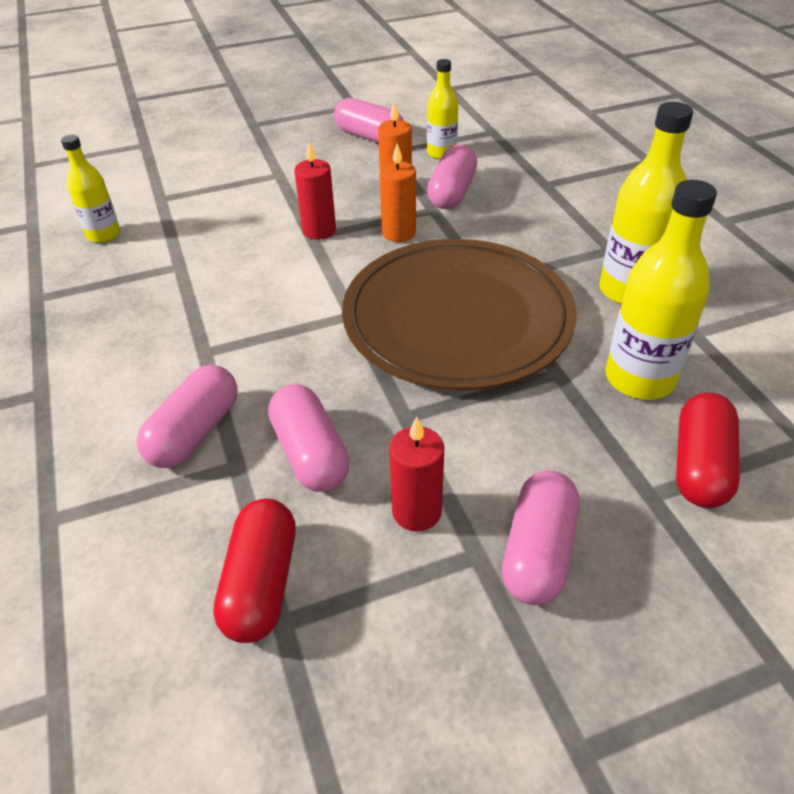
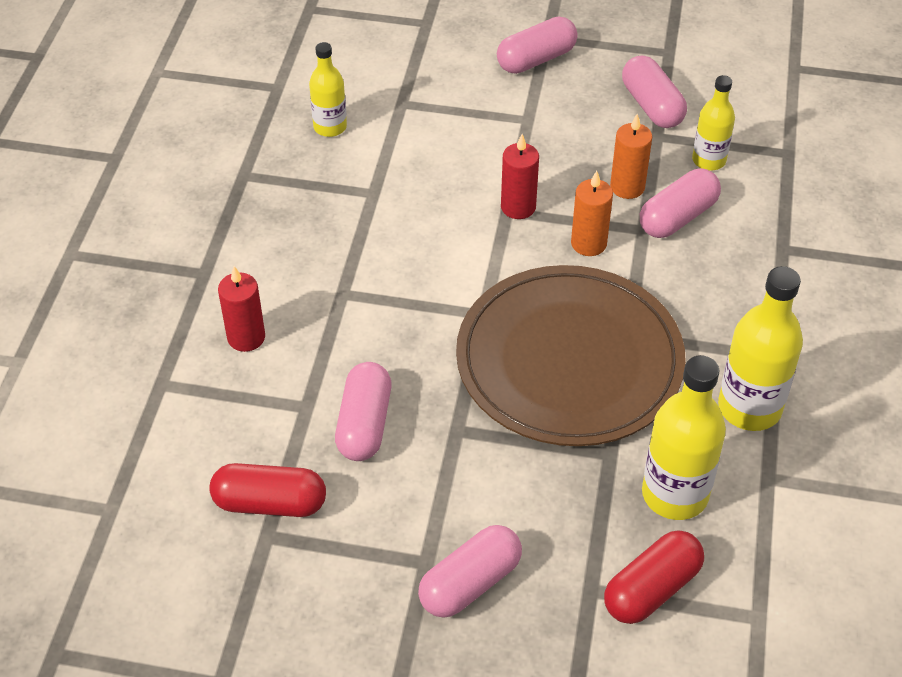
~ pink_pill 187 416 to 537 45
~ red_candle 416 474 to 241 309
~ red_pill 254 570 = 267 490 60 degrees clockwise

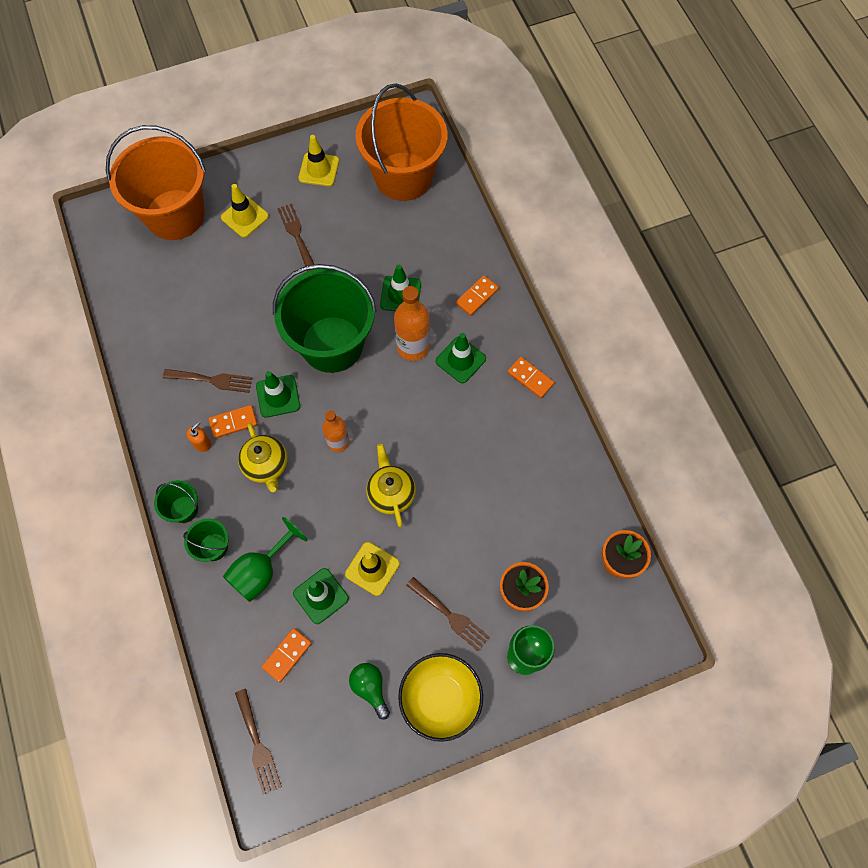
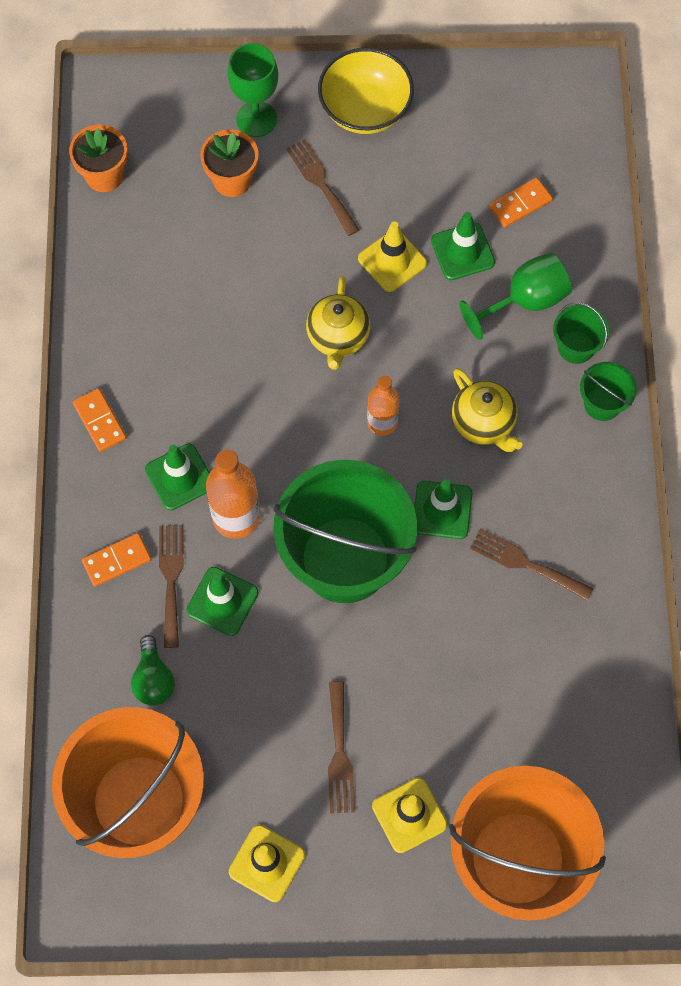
- bright_orange_soap_pump 198 437
- bright_orange_domino_piece 233 421
~ russet_fork 258 742 to 171 586
~ leaf-green_bulb 369 691 to 153 670
~ bright_yellow_teapot 262 457 = 487 410 150 degrees clockwise

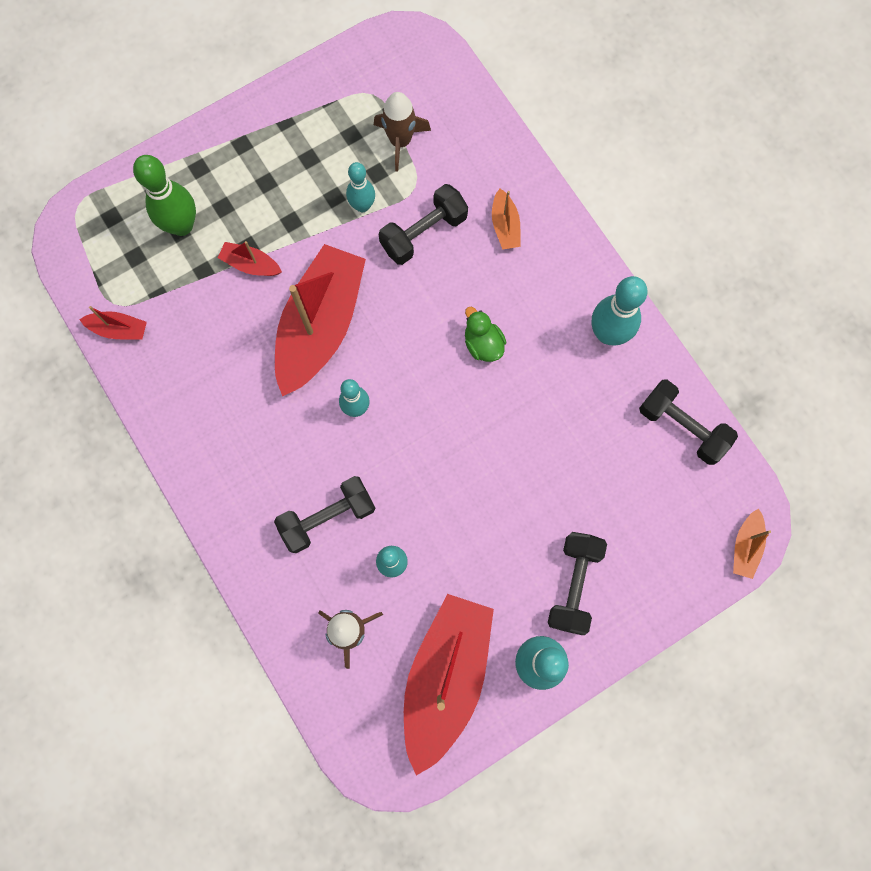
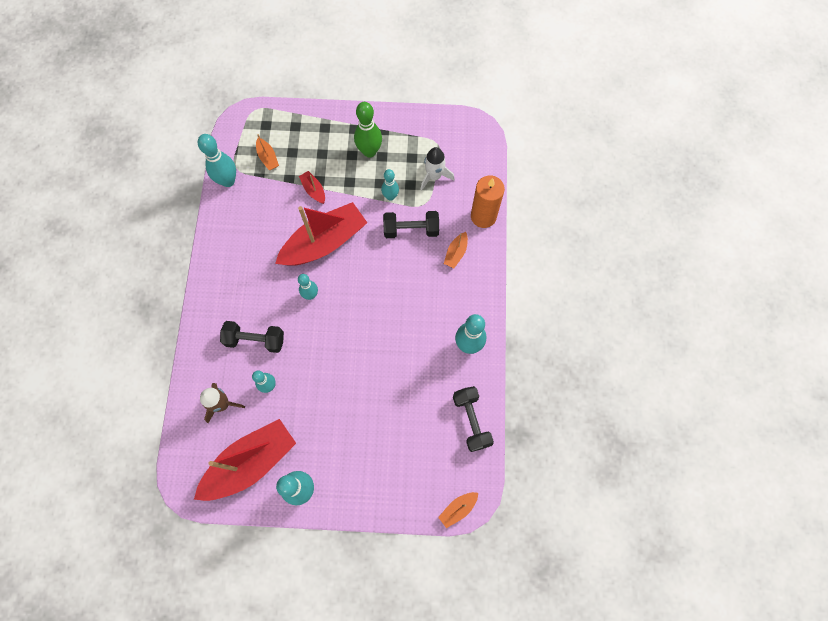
- leaf-green_toy_duck 486 334
- black_free_weight 577 583
+ bright_orange_toy_boat 267 152
+ bright_orange_candle 488 202
~ leaf-green_skittle 164 195 to 368 130
~ red_toy_boat 113 323 to turquoise_skittle 217 160
~ russet_spaceship 402 131 to pure_white_spaceship 437 169

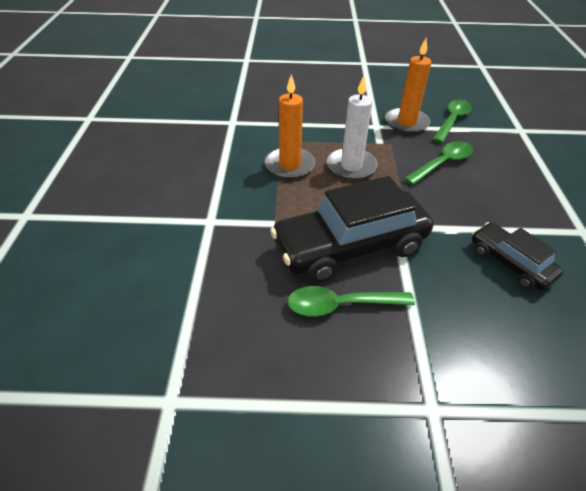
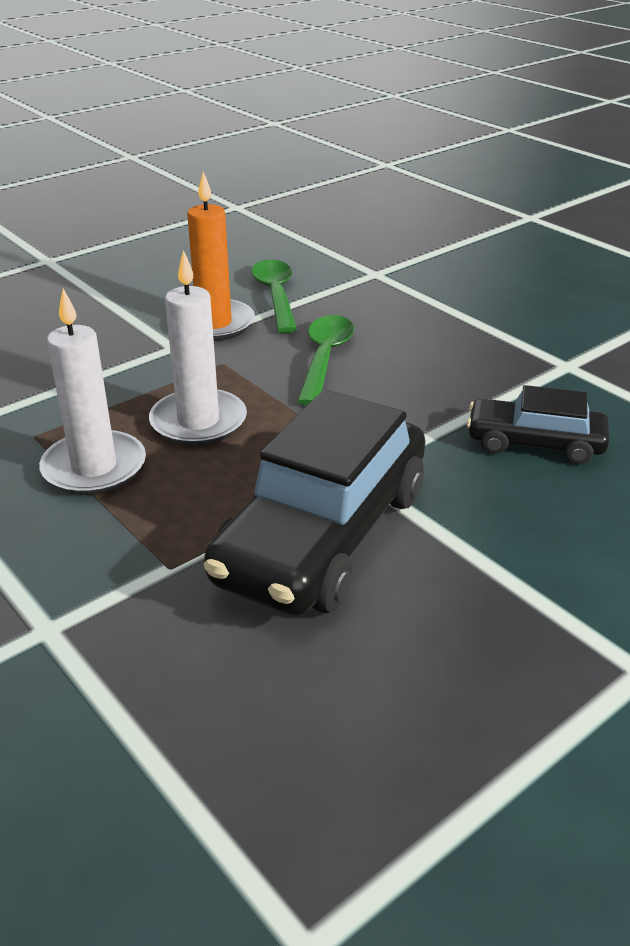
- leaf-green_spoon 351 301
~ bright_orange_candle 290 126 to pure_white_candle 92 392

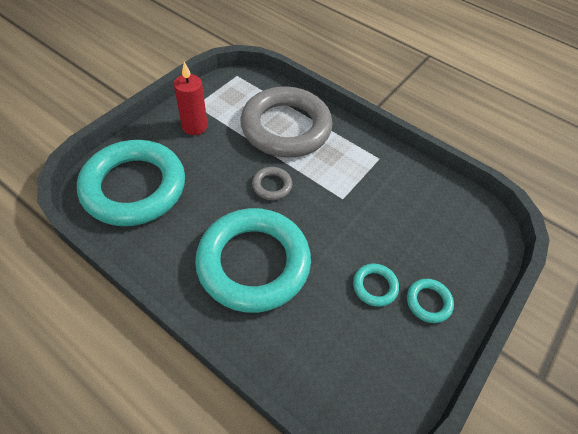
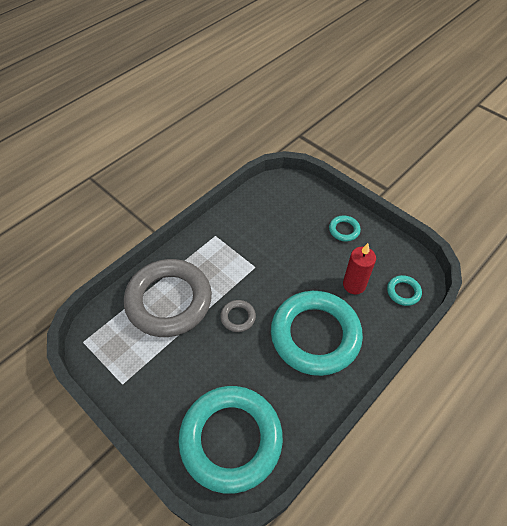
~ red_candle 191 98 to 359 269
~ turquoise_torus 376 285 to 404 290

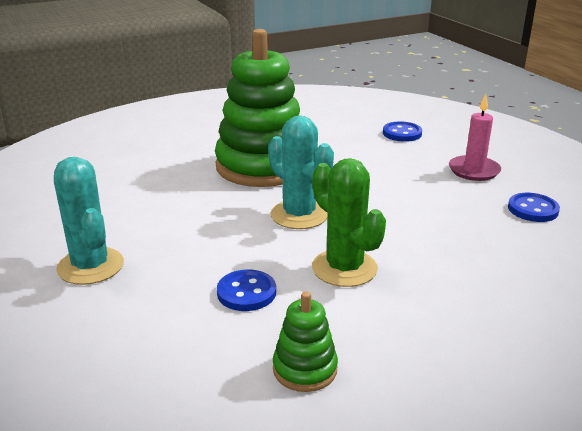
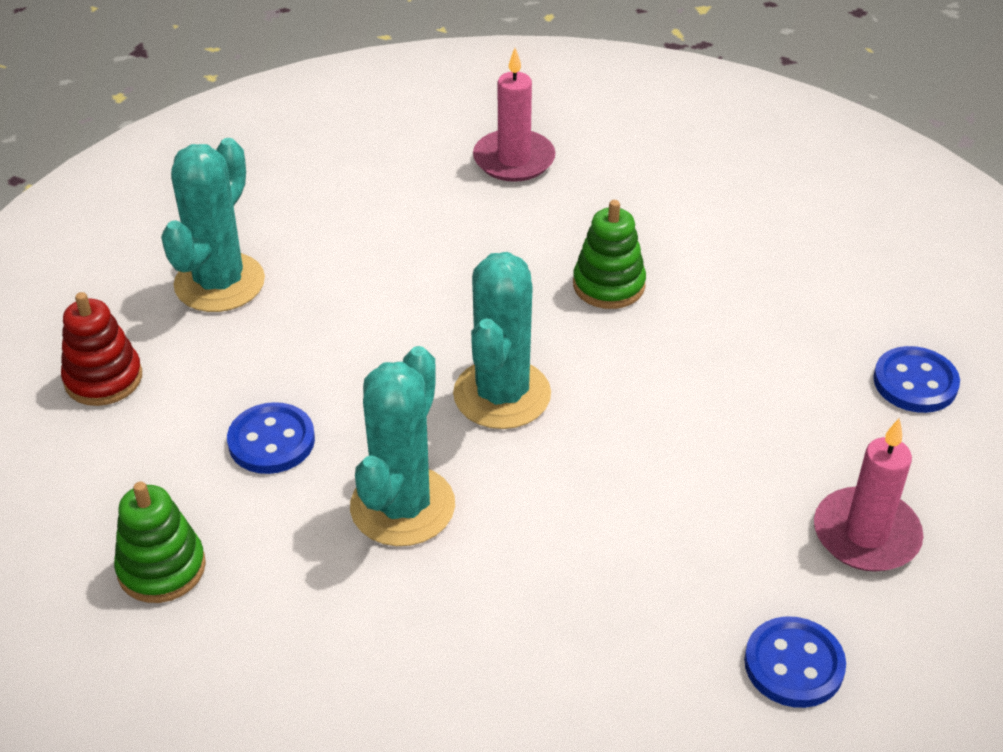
+ red_stacking_toy 101 349
+ pink_candle 514 115
~ leaf-green_cactus 349 222 to turquoise_cactus 402 446
~ leaf-green_stacking_toy 257 108 = 609 254 x0.43

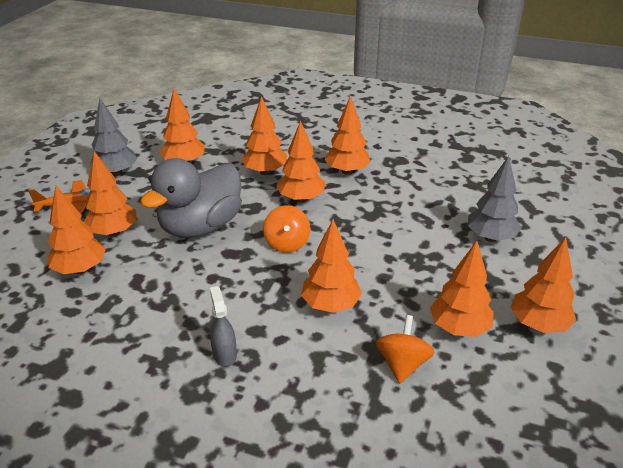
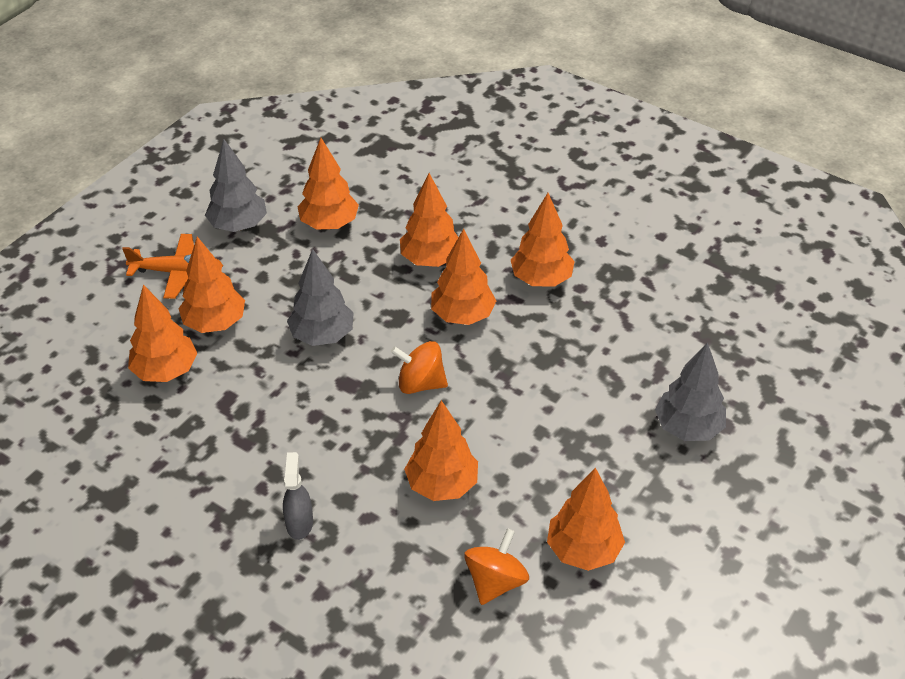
- bright_orange_toy_tree 544 285
~ gray_toy_duck 191 198 to gray_toy_tree 320 297
~ bright_orange_spinning_top 286 229 = 419 367 90 degrees clockwise

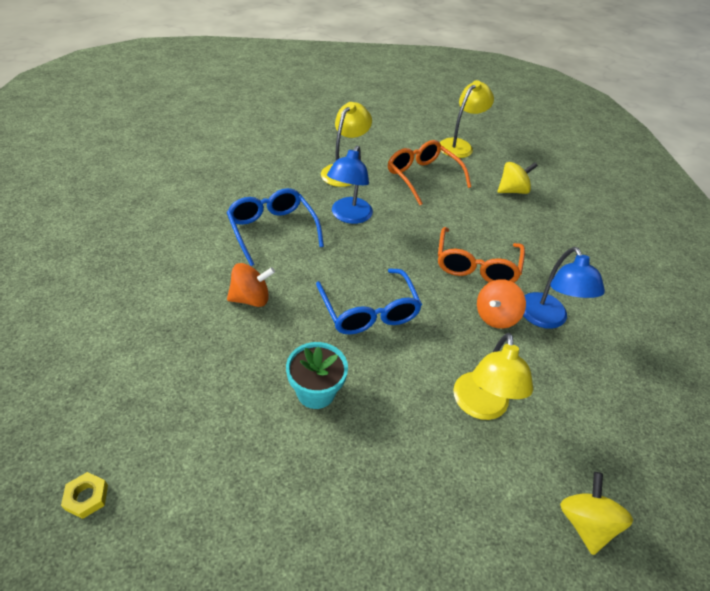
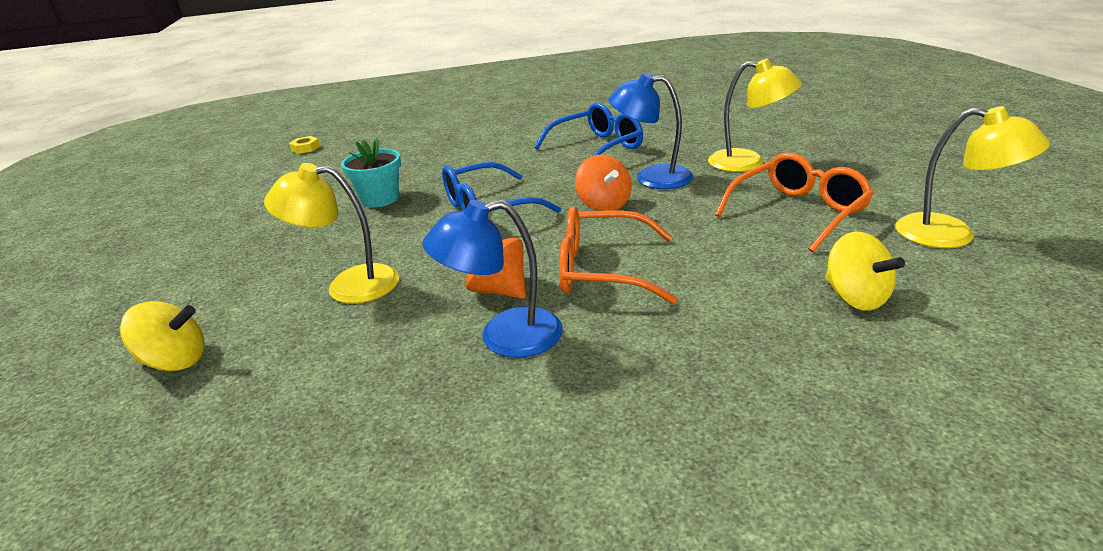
~ bright_orange_spinning_top 251 285 to 603 182

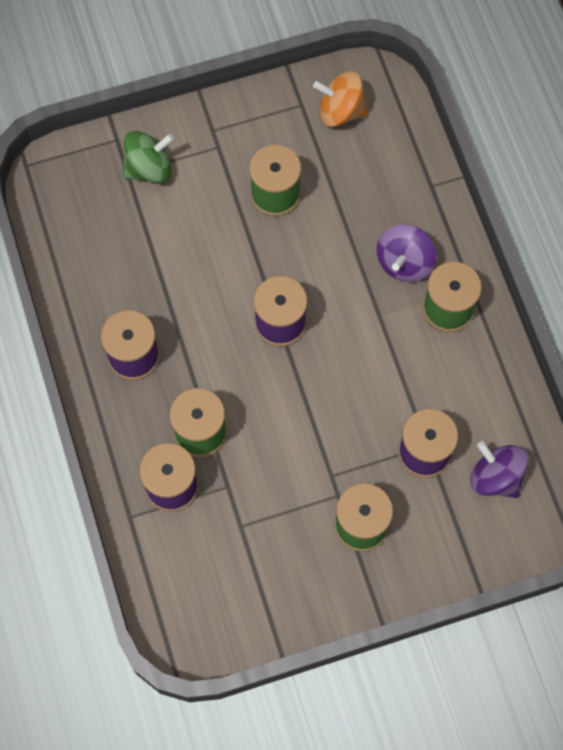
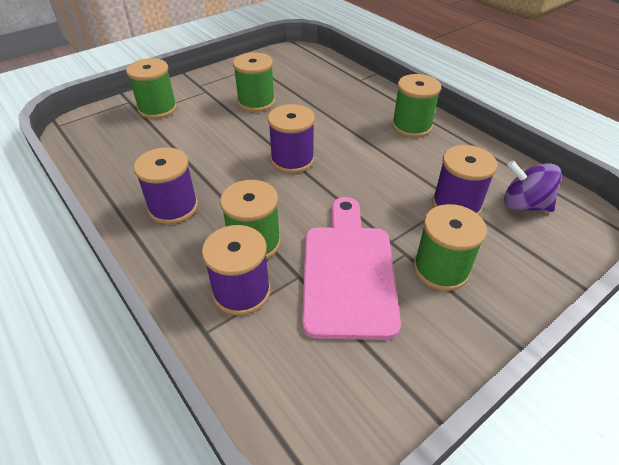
- bright_orange_spinning_top 340 99
- royal_purple_spinning_top 406 253
+ pink_cutting_board 351 268
~ leaf-green_spinning_top 148 157 to leaf-green_spool 151 88

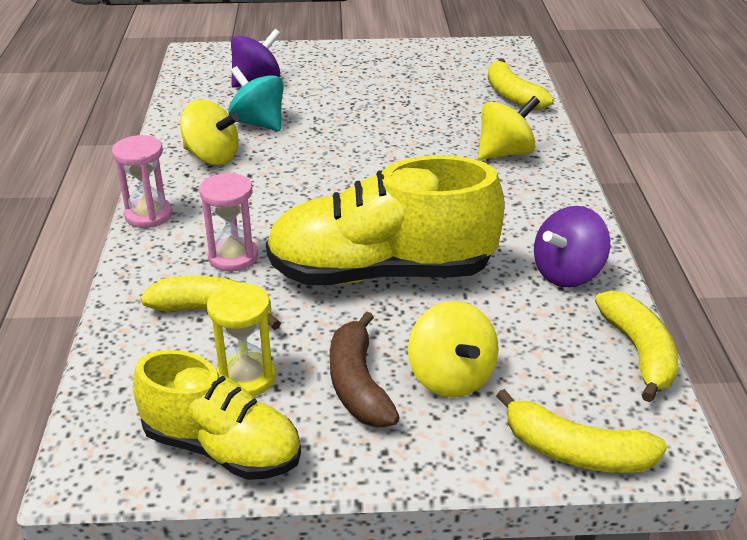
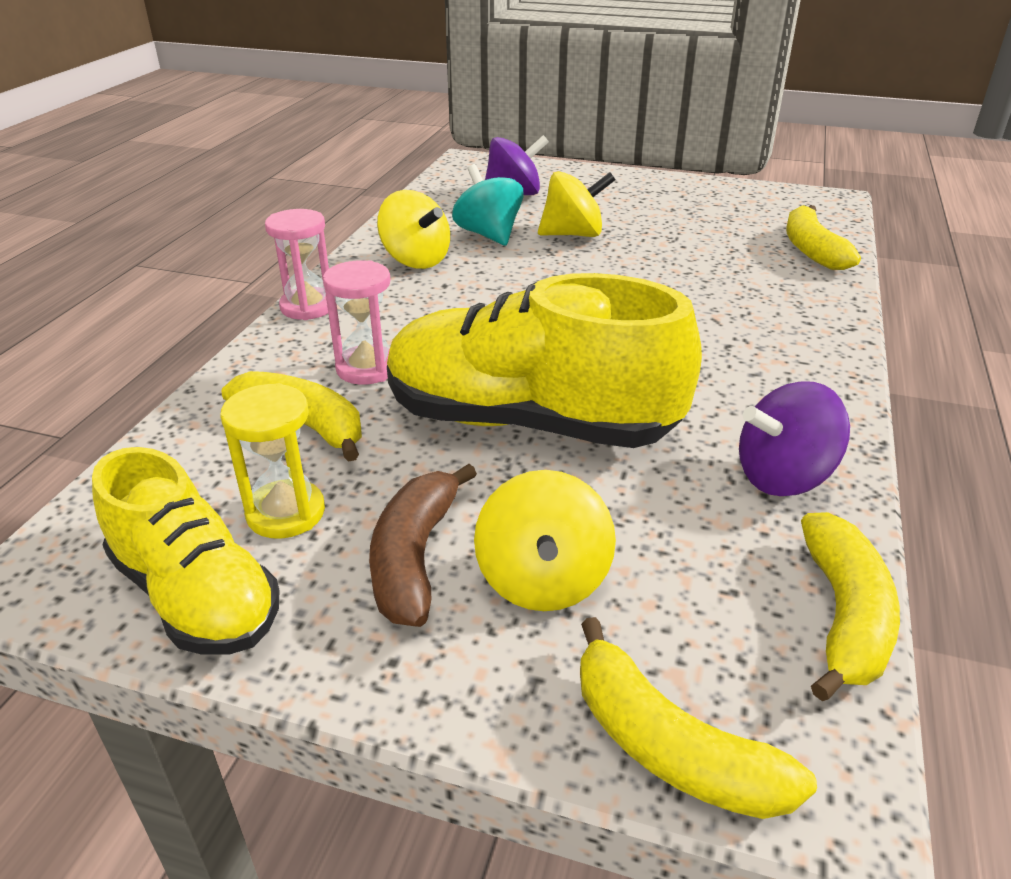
~ bright_yellow_spinning_top 509 128 to 576 204

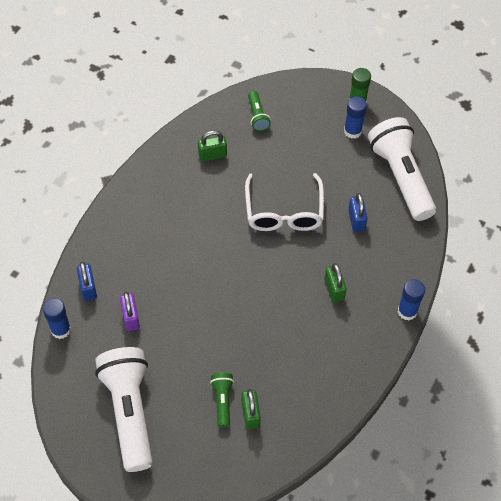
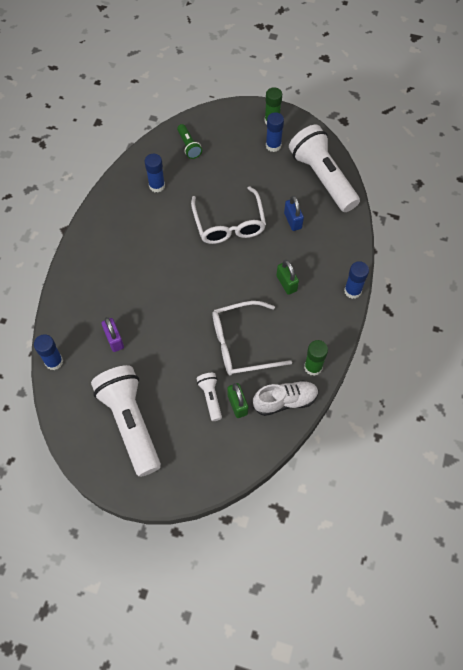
- cobalt_small_lock 87 281
+ pure_white_spectacles 252 338
+ pure_white_sneaker 286 398
+ leaf-green_stick_of_glue 316 358
~ leaf-green_small_lock 212 146 to cobalt_stick_of_glue 155 173
~ leaf-green_pocket_torch 222 400 to pure_white_pocket_torch 209 397

